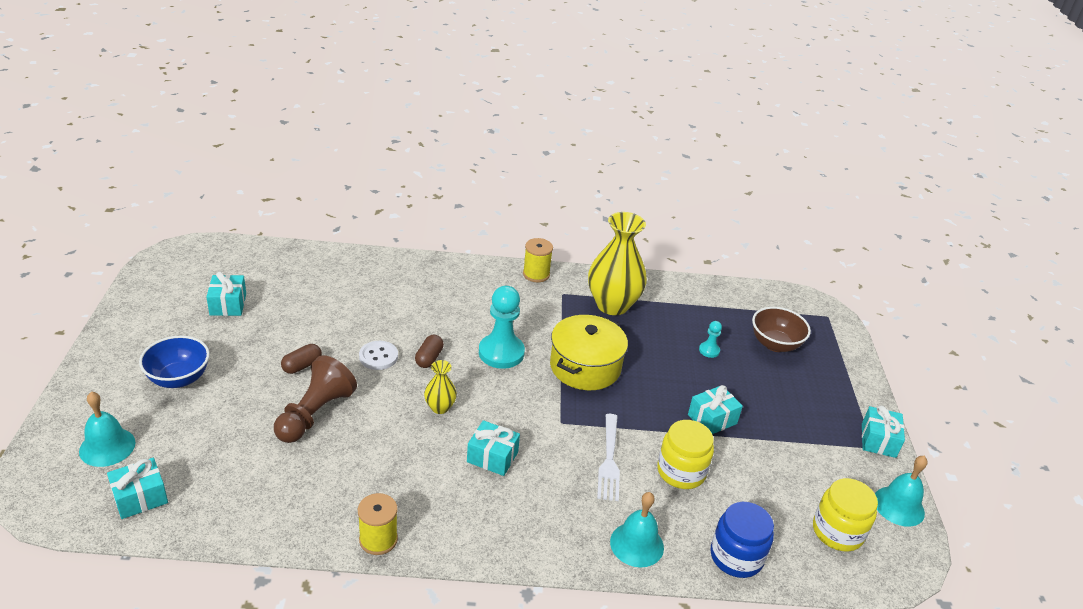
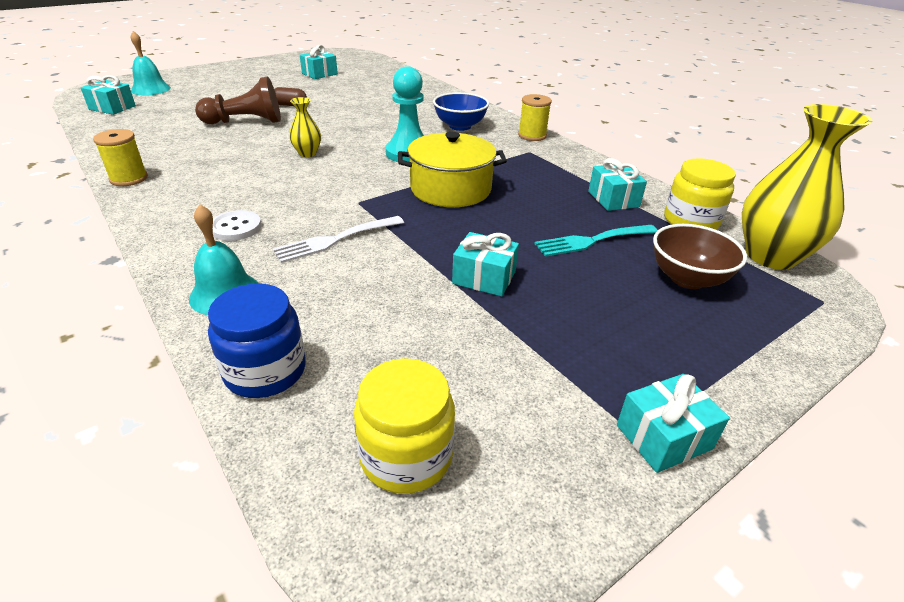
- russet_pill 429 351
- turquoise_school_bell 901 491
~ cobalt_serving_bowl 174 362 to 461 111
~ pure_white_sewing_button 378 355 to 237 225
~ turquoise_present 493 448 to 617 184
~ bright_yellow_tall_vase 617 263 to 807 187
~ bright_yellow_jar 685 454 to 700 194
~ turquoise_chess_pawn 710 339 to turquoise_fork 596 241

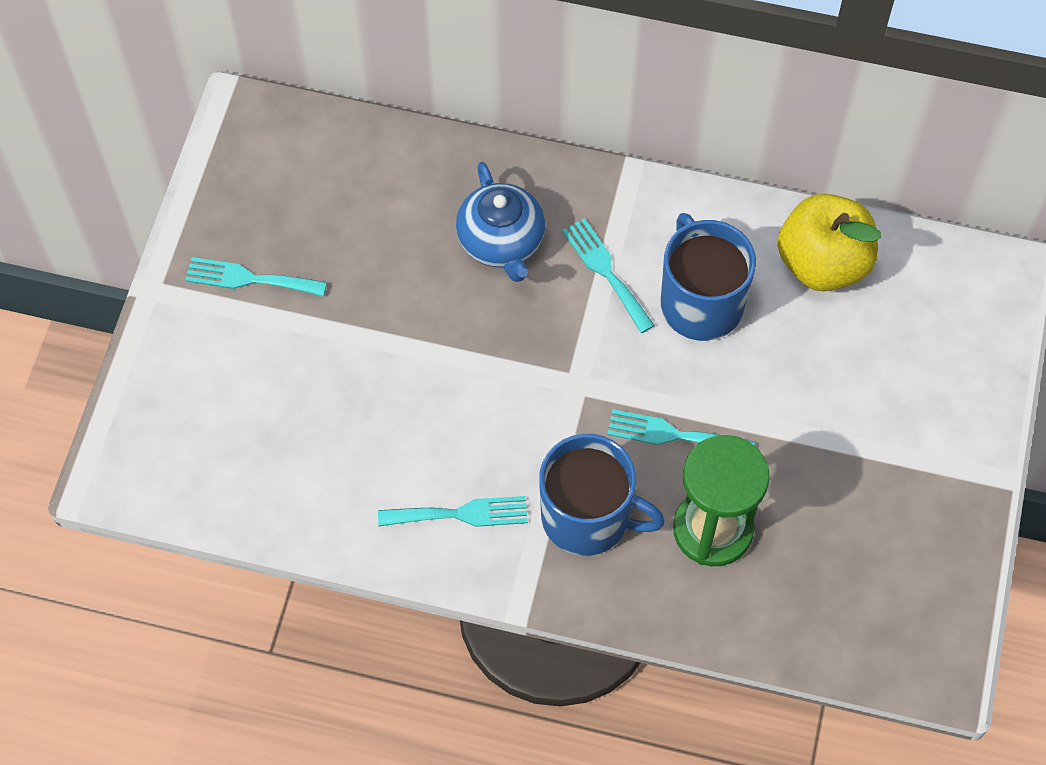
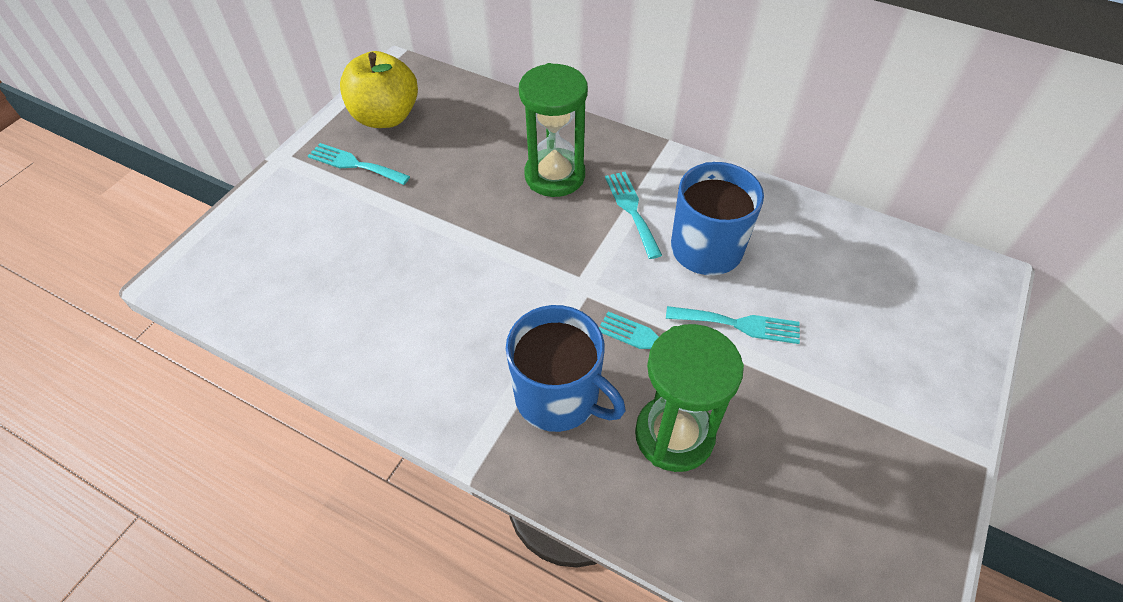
~ turquoise_fork 453 511 to 733 325
~ bright_yellow_apple 829 242 to 379 89
~ cobalt_teapot 500 222 to leaf-green_sand_timer 553 130

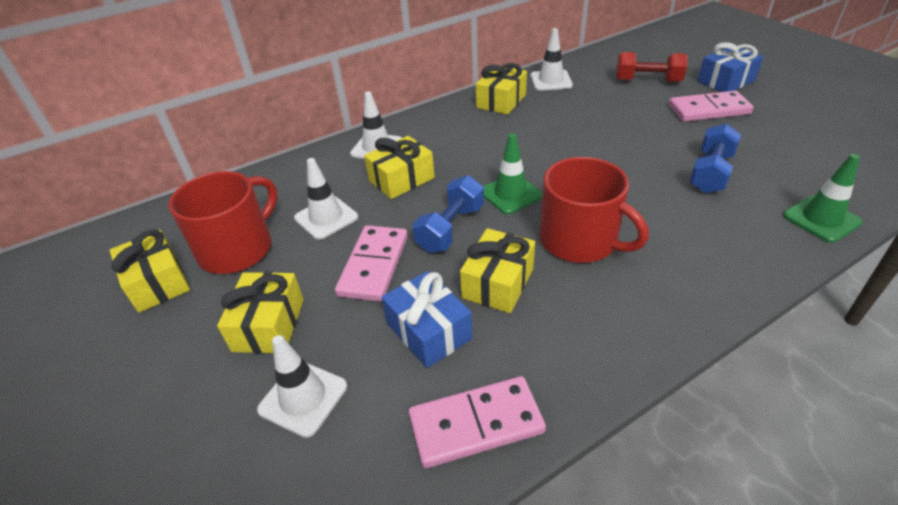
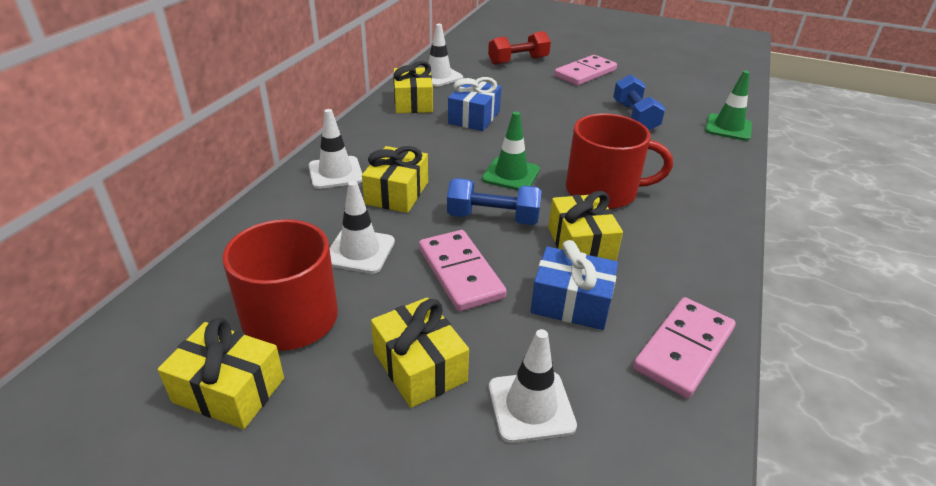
~ cobalt_present 730 67 to 474 104
~ cobalt_free_weight 448 214 = 494 201 75 degrees counterclockwise

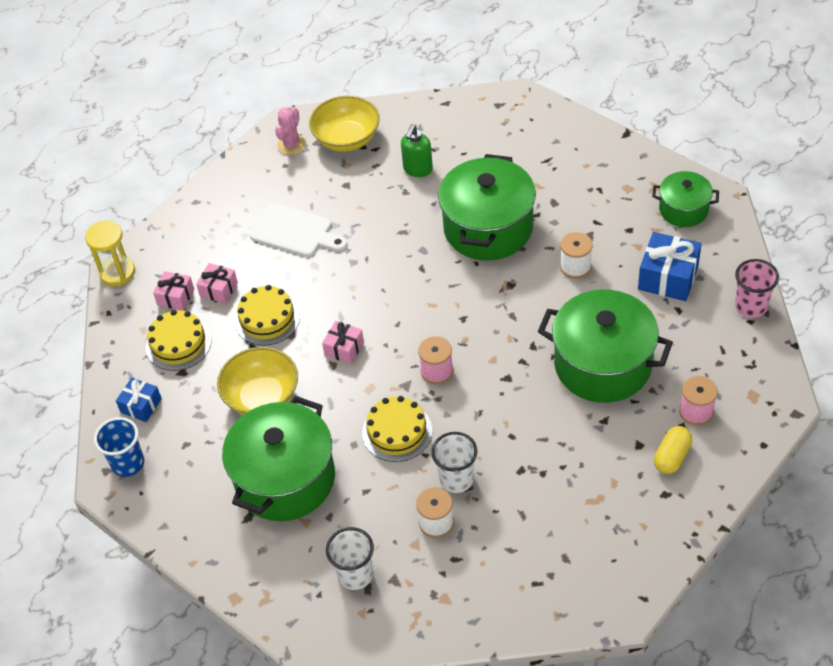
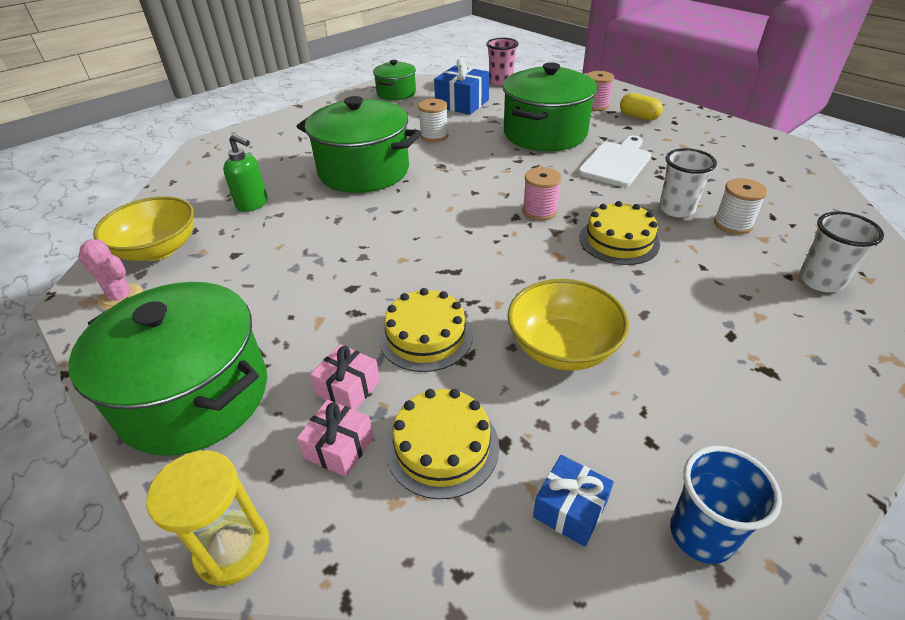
- pink_present 343 342
~ leaf-green_pot 278 458 to 167 369
~ pure_white_cutting_board 298 230 to 614 161

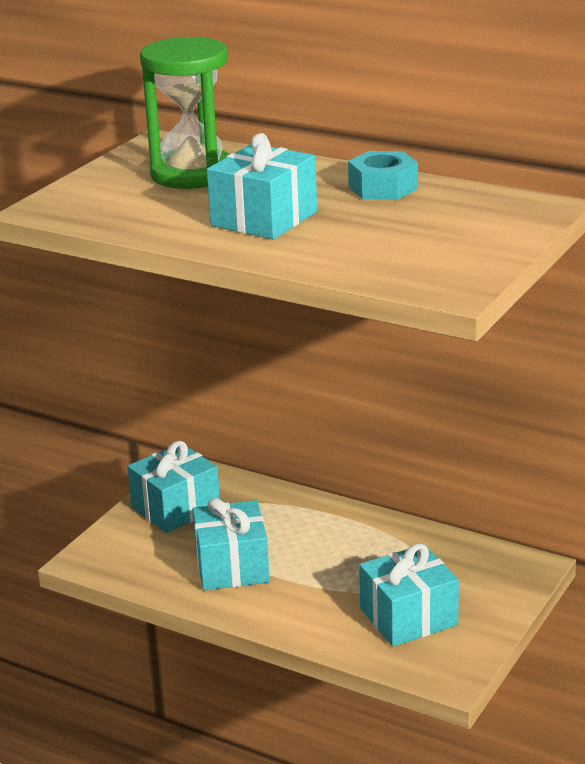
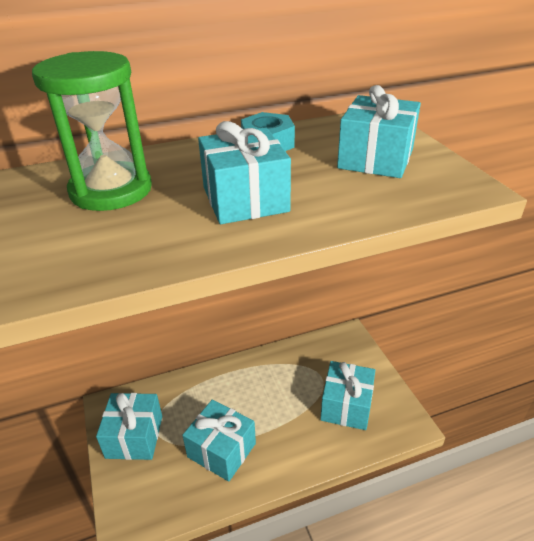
+ turquoise_present 379 131

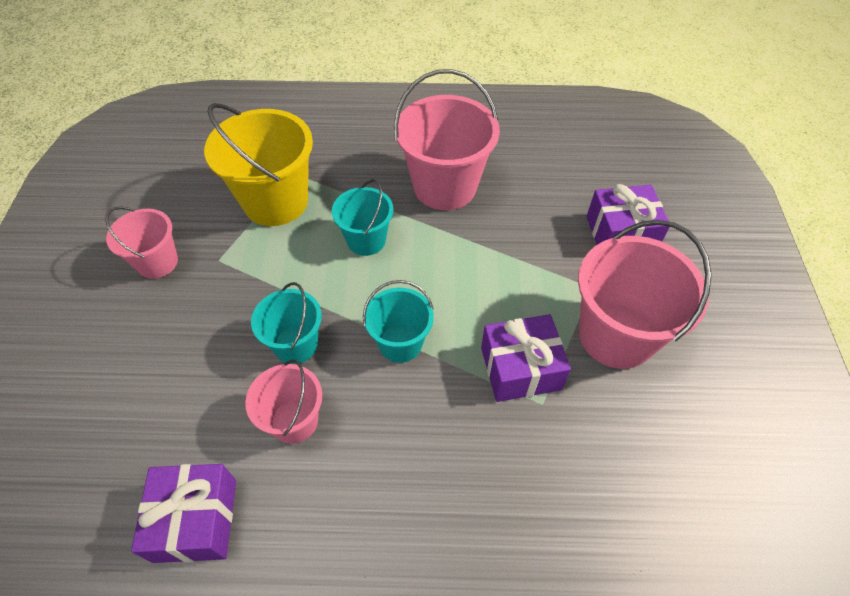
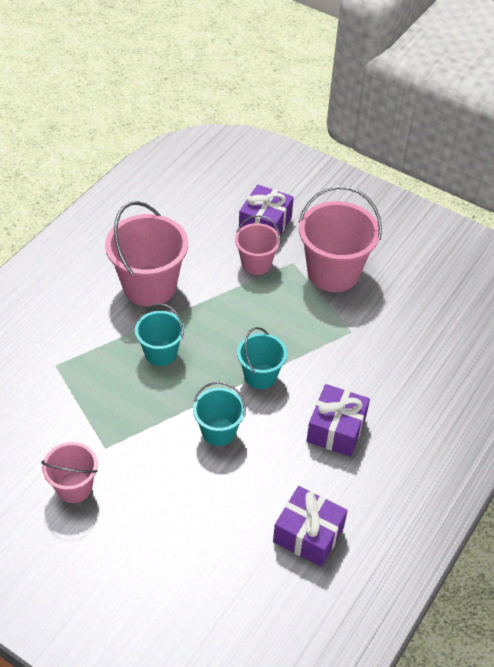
- bright_yellow_sand_bucket 258 164
~ pink_sand_bucket 283 401 to 258 245
~ royal_purple_present 526 358 to 338 420

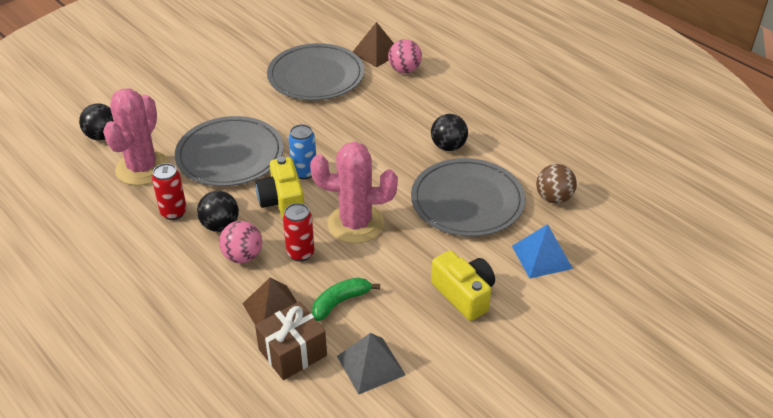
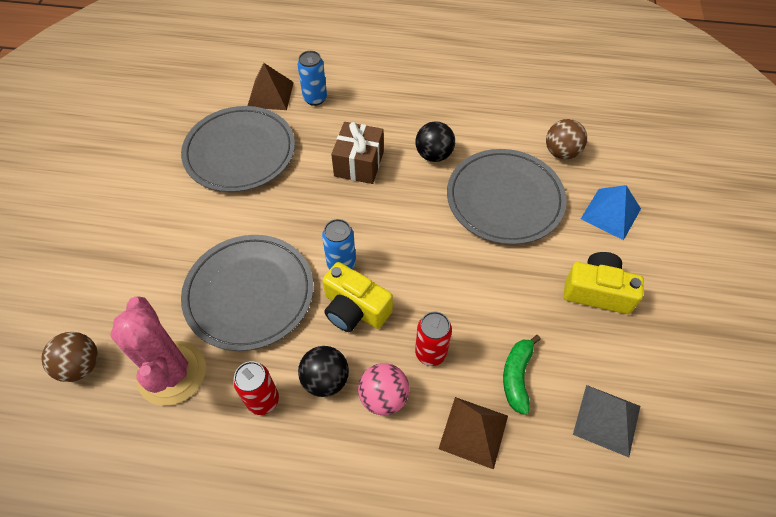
- pink_cactus 354 192
~ russet_present 291 340 to 357 153
~ pink_ball 405 56 to cobalt_tin 312 78
~ black_ball 96 121 to russet_ball 70 357

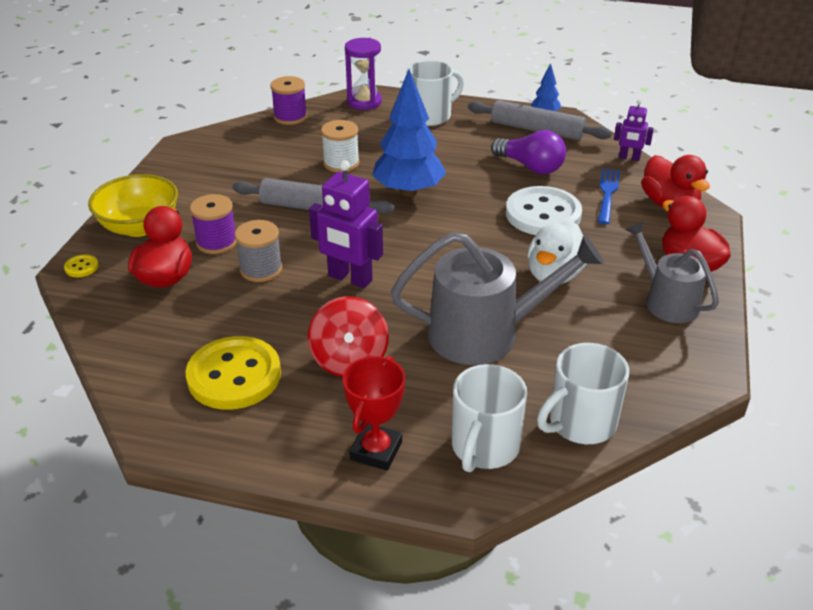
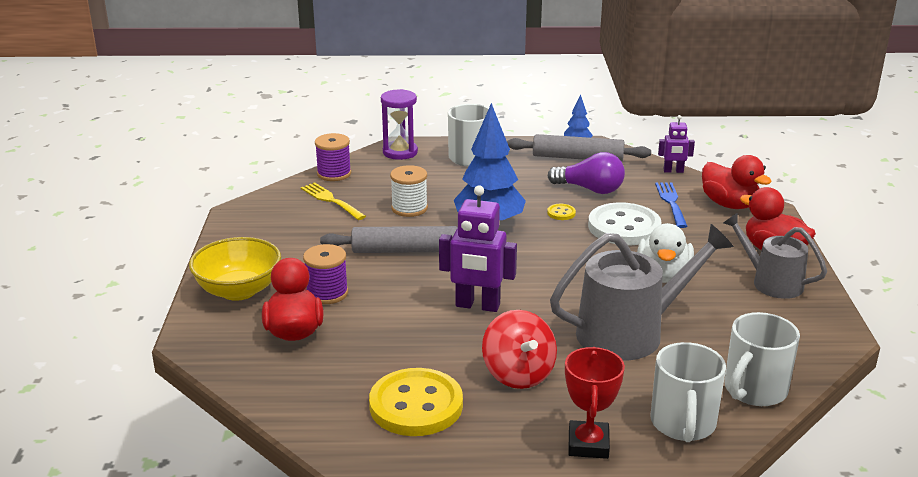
- gray_spool 259 251
+ bright_yellow_fork 333 201
~ bright_yellow_sewing_button 81 265 to 561 212

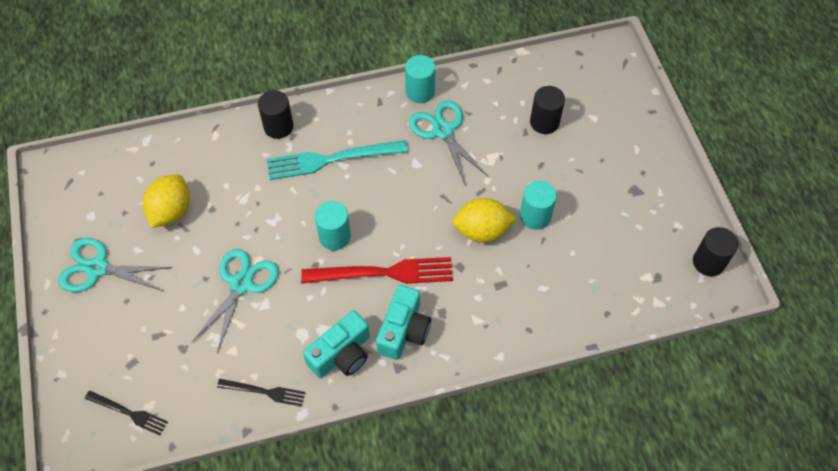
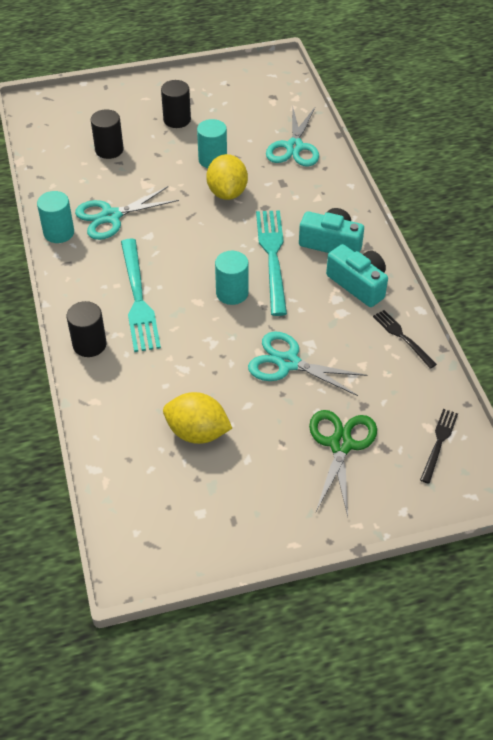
+ leaf-green_shears 343 463
~ turquoise_shears 115 265 to 292 136
~ black_cylinder 715 251 to 176 104
~ red_fork 377 270 to turquoise_fork 271 263
~ black_fork 261 393 = 405 339 45 degrees counterclockwise

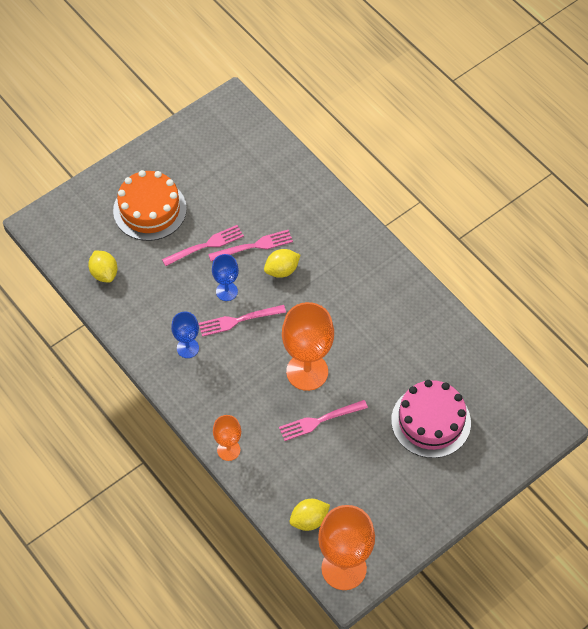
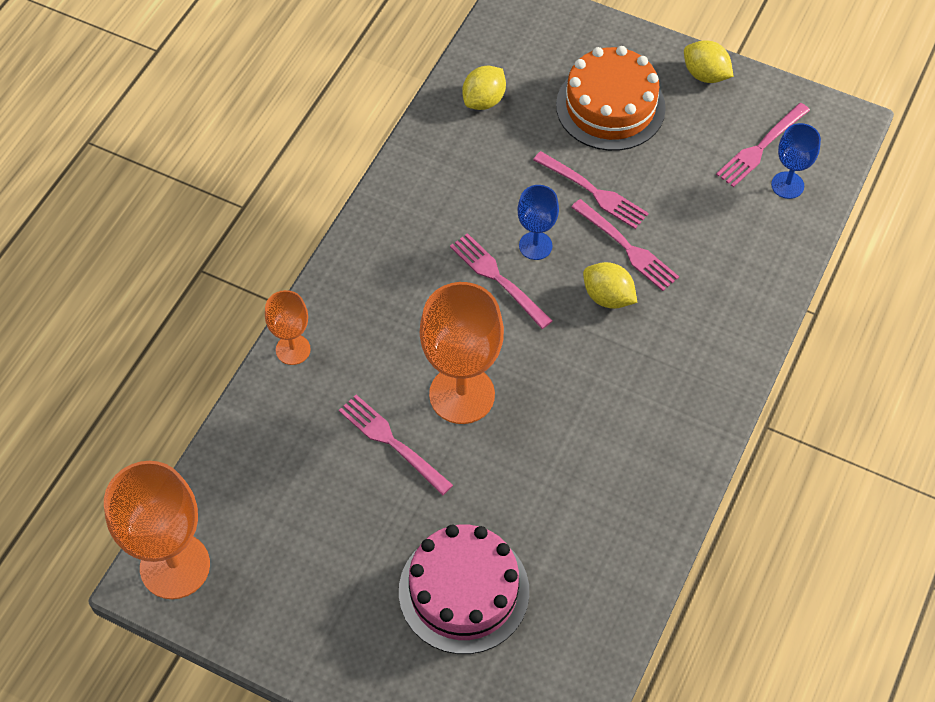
+ pink_fork 763 145
~ cobalt_goblet 185 335 to 796 161
~ bright_yellow_toy_lemon 310 515 to 709 61

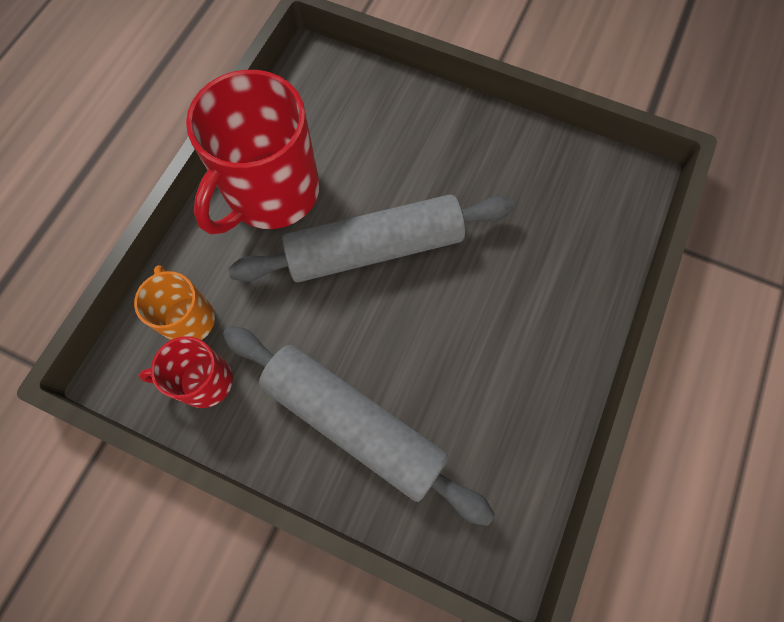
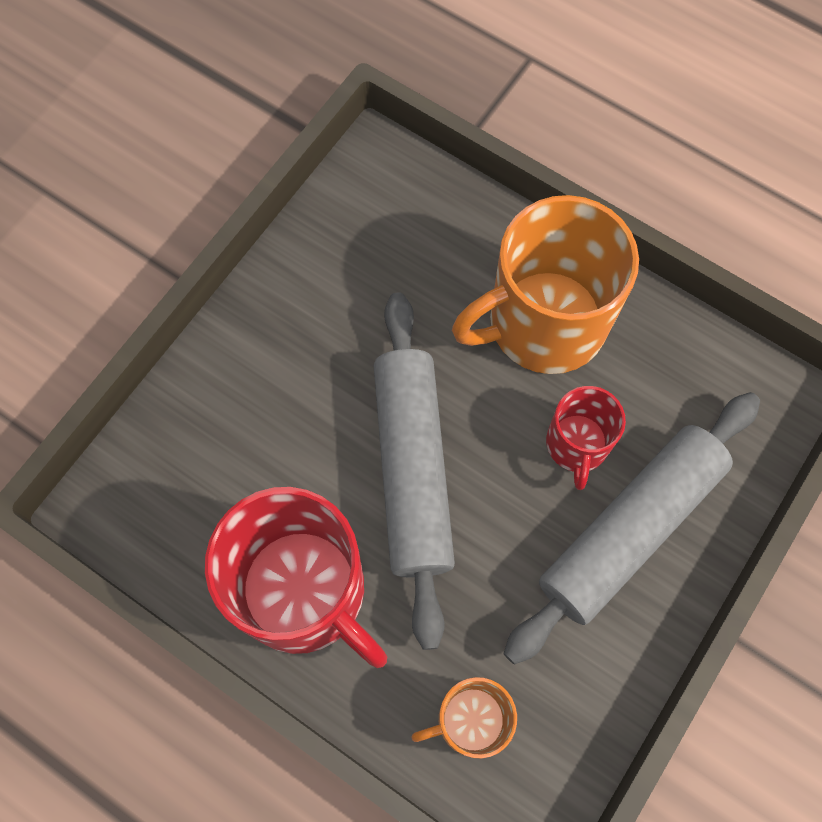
+ bright_orange_mug 545 284
~ red_mug 185 372 to 586 438

